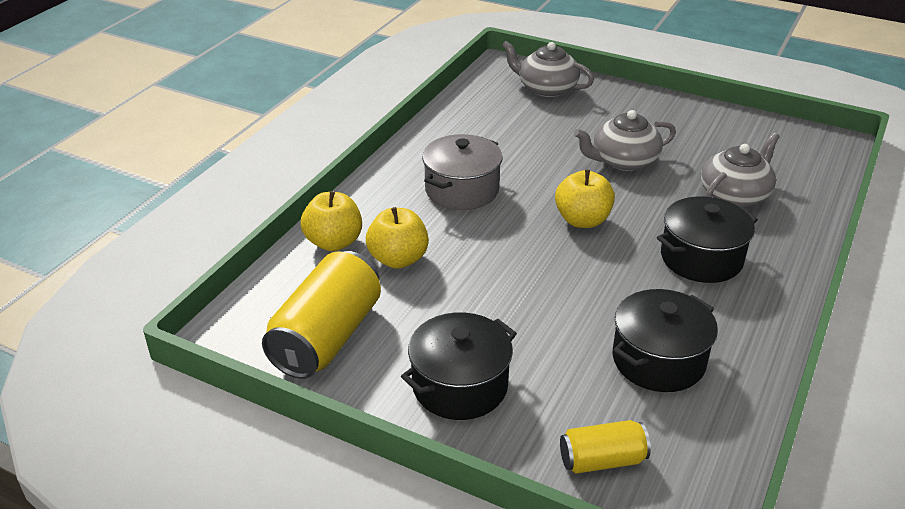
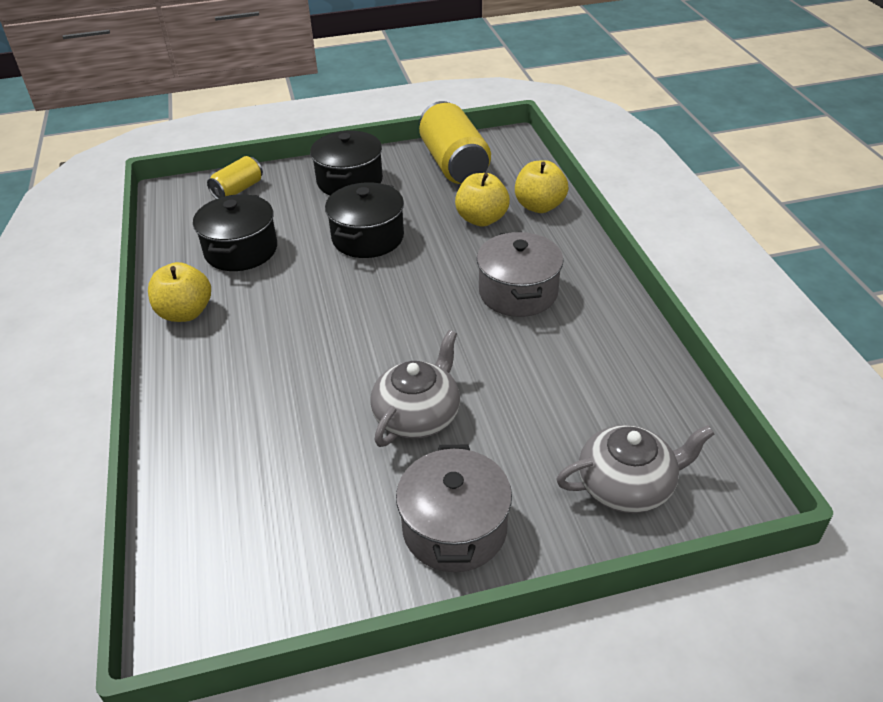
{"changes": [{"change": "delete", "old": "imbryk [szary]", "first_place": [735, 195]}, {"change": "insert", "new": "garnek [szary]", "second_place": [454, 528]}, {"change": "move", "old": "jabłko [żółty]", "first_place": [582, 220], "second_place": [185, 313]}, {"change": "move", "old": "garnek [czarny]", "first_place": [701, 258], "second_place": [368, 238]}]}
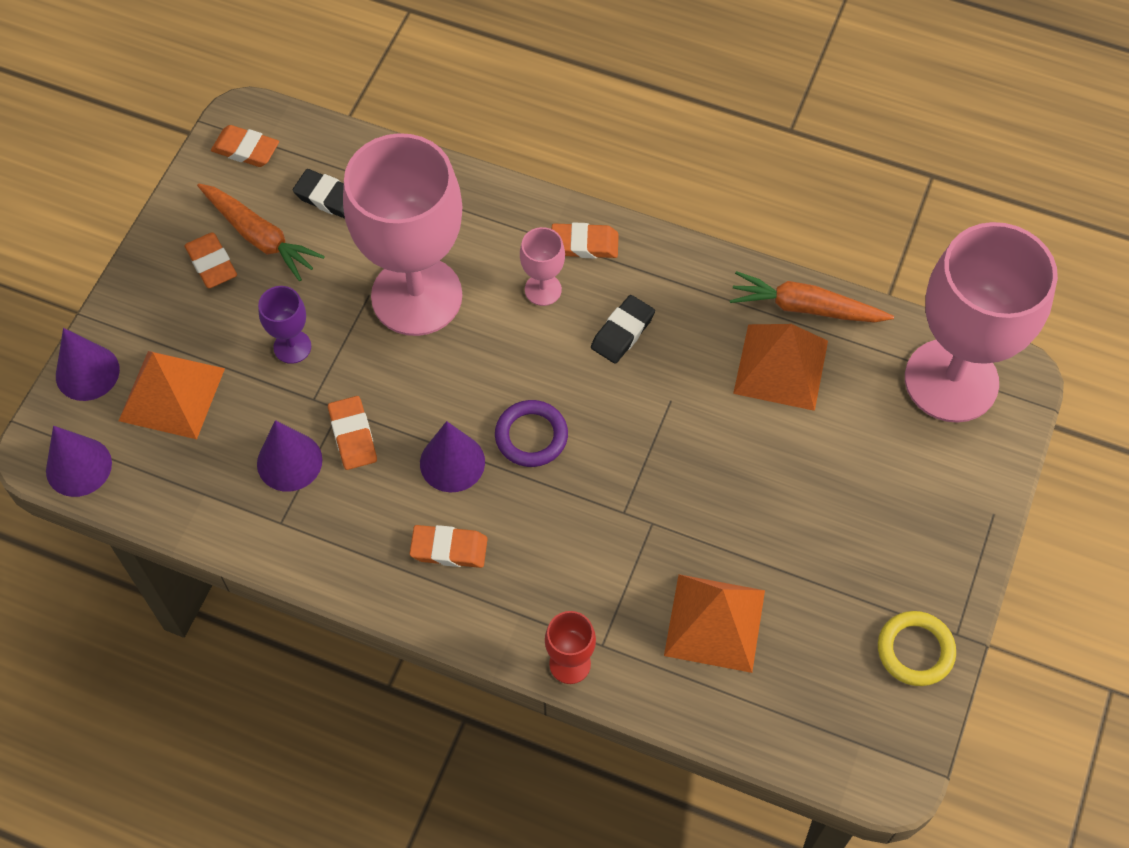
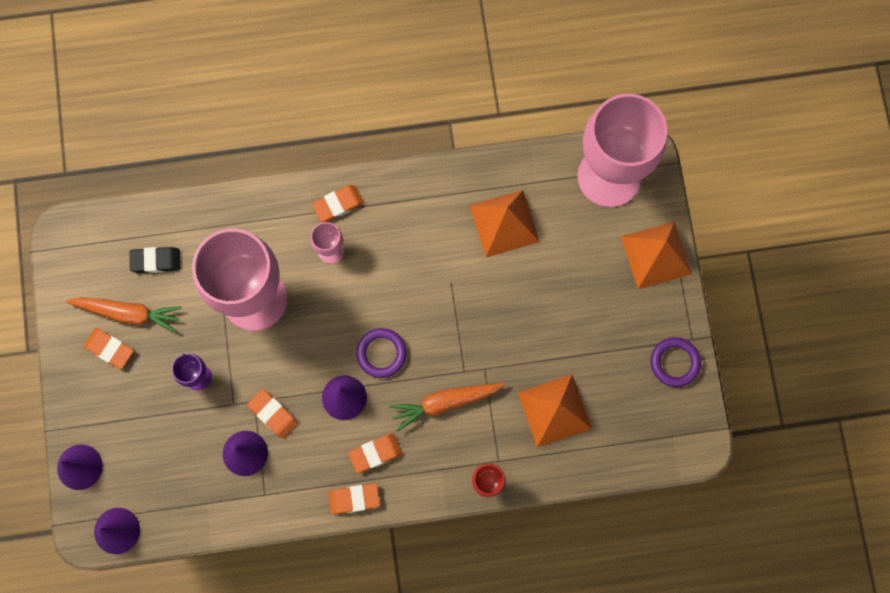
{"changes": [{"change": "delete", "old": "gumka do mazania [czarny]", "first_place": [622, 332]}, {"change": "move", "old": "piramida [pomarańczowy]", "first_place": [172, 394], "second_place": [656, 255]}, {"change": "move", "old": "gumka do mazania [pomarańczowy]", "first_place": [246, 149], "second_place": [354, 499]}, {"change": "move", "old": "marchewka [pomarańczowy]", "first_place": [805, 307], "second_place": [445, 402]}, {"change": "recolor", "old": "pierścień [żółty]", "new": "pierścień [fioletowy]", "first_place": [915, 650], "second_place": [674, 362]}]}
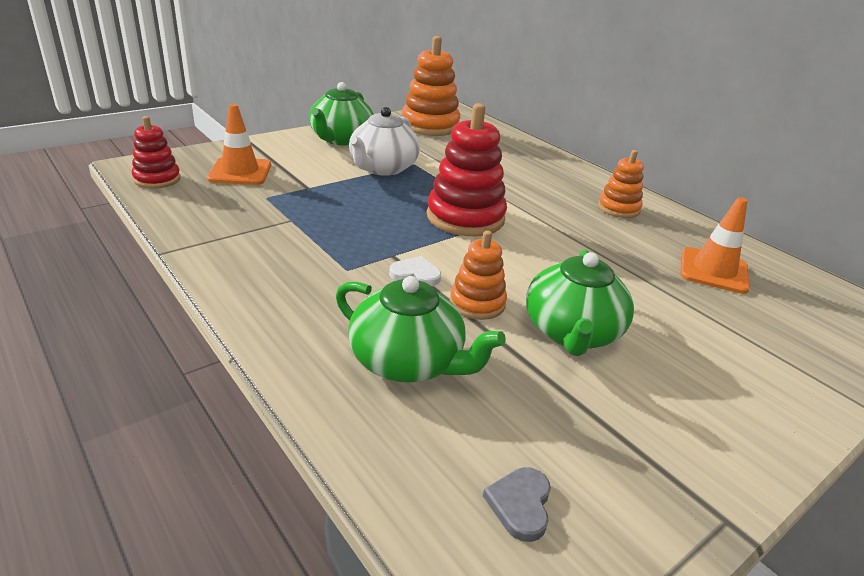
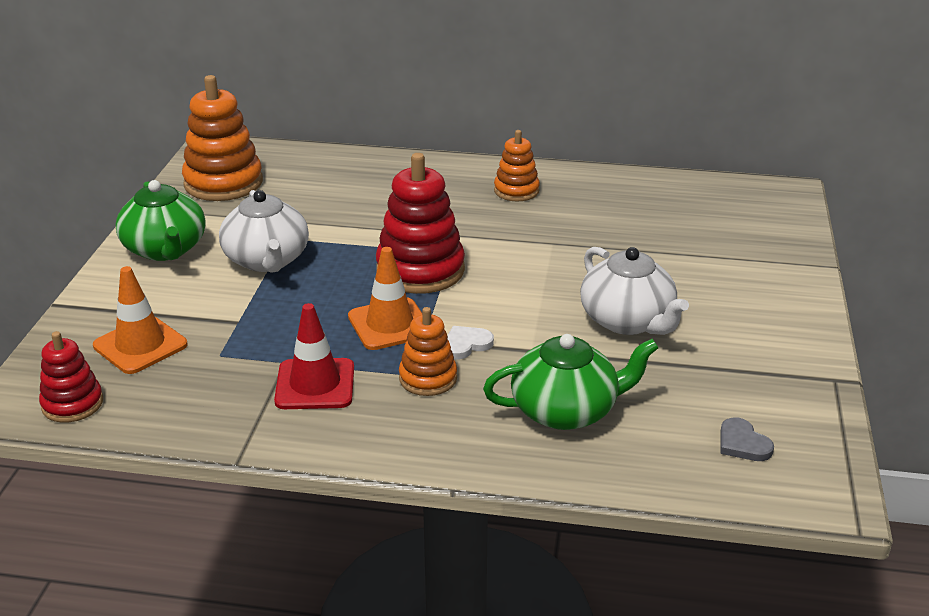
{"changes": [{"change": "insert", "new": "pachołek [czerwony]", "second_place": [315, 384]}, {"change": "move", "old": "zabawka nakładanka [pomarańczowy]", "first_place": [477, 303], "second_place": [428, 378]}, {"change": "move", "old": "pachołek [pomarańczowy]", "first_place": [713, 271], "second_place": [389, 324]}, {"change": "recolor", "old": "imbryk [zielony]", "new": "imbryk [biały]", "first_place": [572, 332], "second_place": [627, 321]}]}
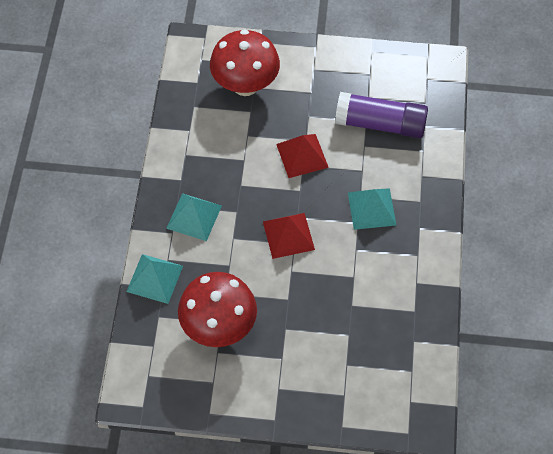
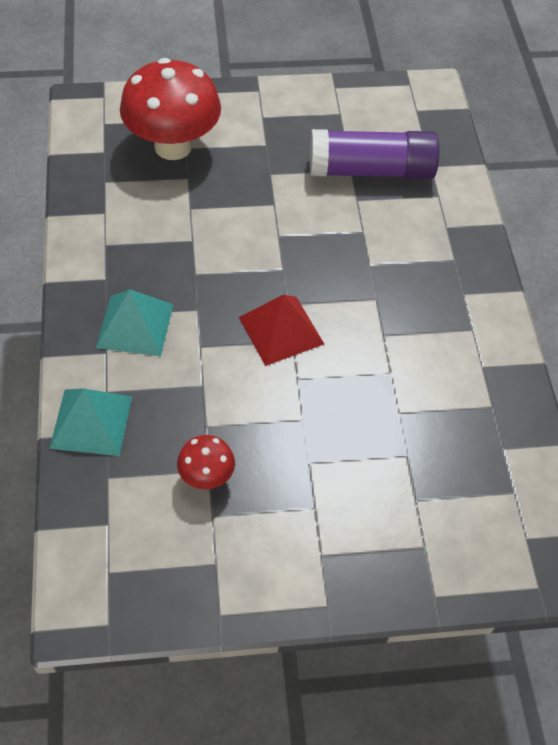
{"changes": [{"change": "delete", "old": "piramida [czerwony]", "first_place": [302, 155]}, {"change": "delete", "old": "piramida [turkusowy]", "first_place": [371, 208]}, {"change": "resize", "old": "grzyb [czerwony]", "first_place": [219, 327], "second_place": [206, 477], "factor": 0.47}]}
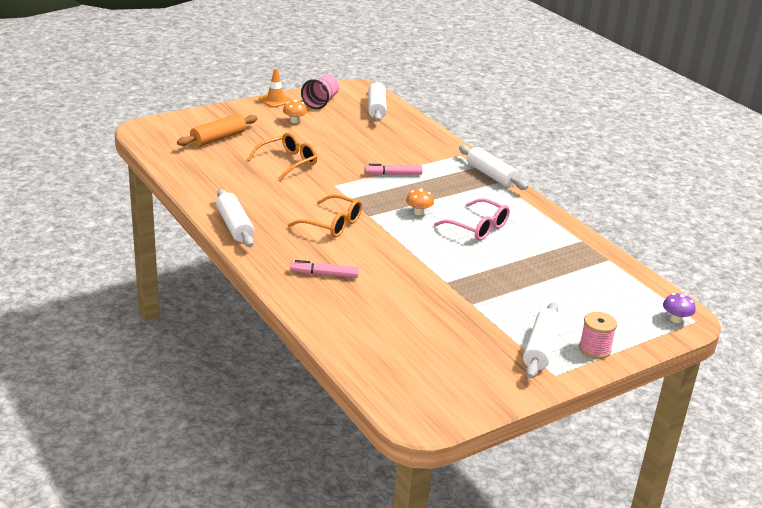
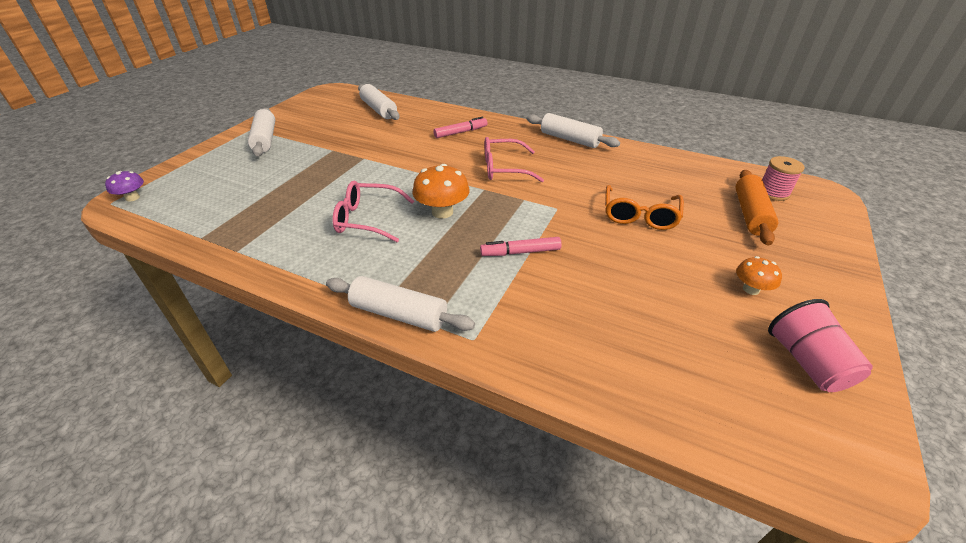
{"changes": [{"change": "delete", "old": "pachołek [pomarańczowy]", "first_place": [275, 100]}, {"change": "move", "old": "wałek do ciasta [biały]", "first_place": [376, 108], "second_place": [379, 110]}, {"change": "move", "old": "szpulka [różowy]", "first_place": [594, 349], "second_place": [773, 193]}, {"change": "recolor", "old": "okulary [pomarańczowy]", "new": "okulary [różowy]", "first_place": [332, 224], "second_place": [504, 168]}, {"change": "rotate", "old": "flamaster [różowy]", "first_place": [393, 174], "second_place": [520, 252], "degrees": -150}, {"change": "resize", "old": "grzyb [pomarańczowy]", "first_place": [418, 212], "second_place": [442, 212], "factor": 1.67}]}
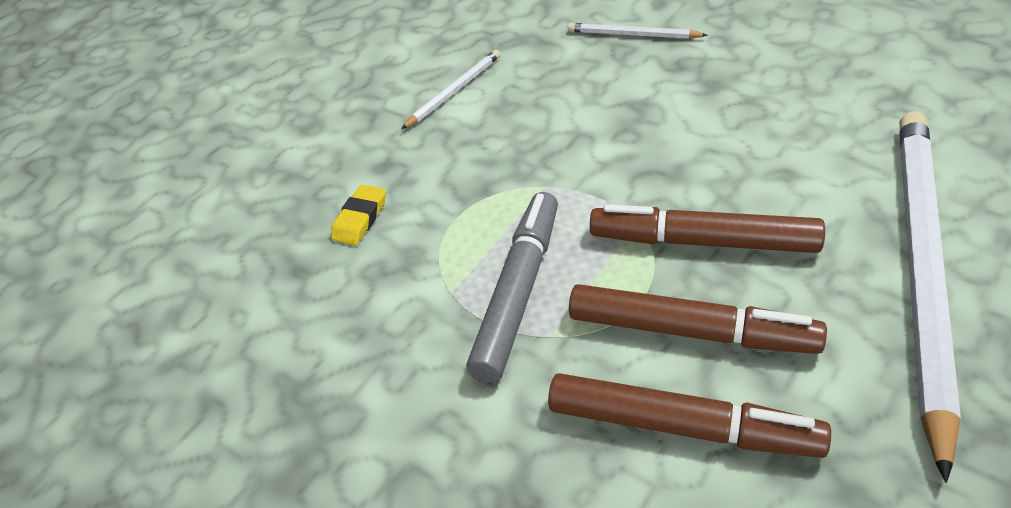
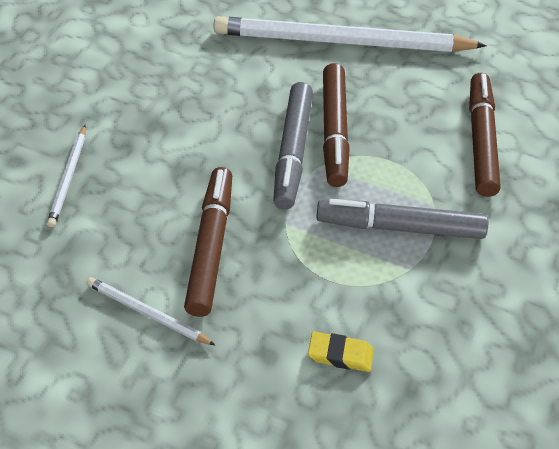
{"changes": [{"change": "insert", "new": "flamaster [szary]", "second_place": [292, 152]}, {"change": "move", "old": "flamaster [brązowy]", "first_place": [691, 331], "second_place": [211, 246]}]}
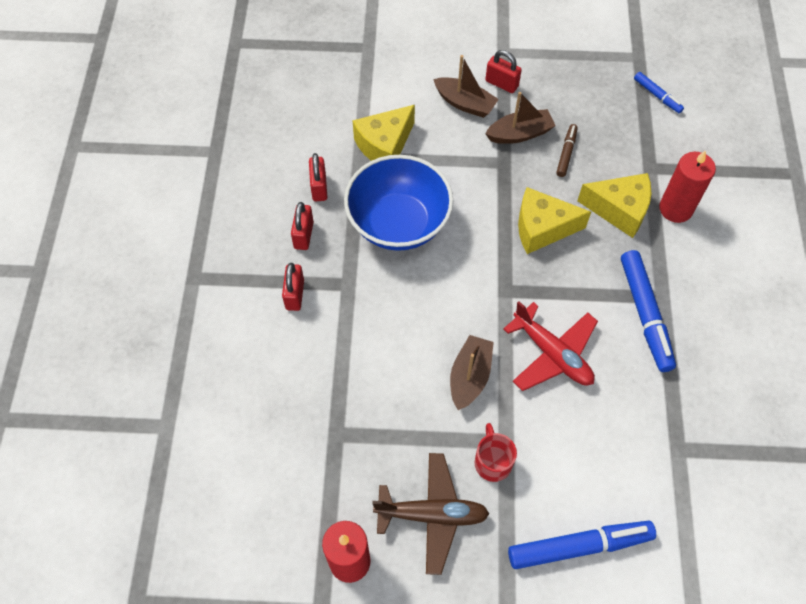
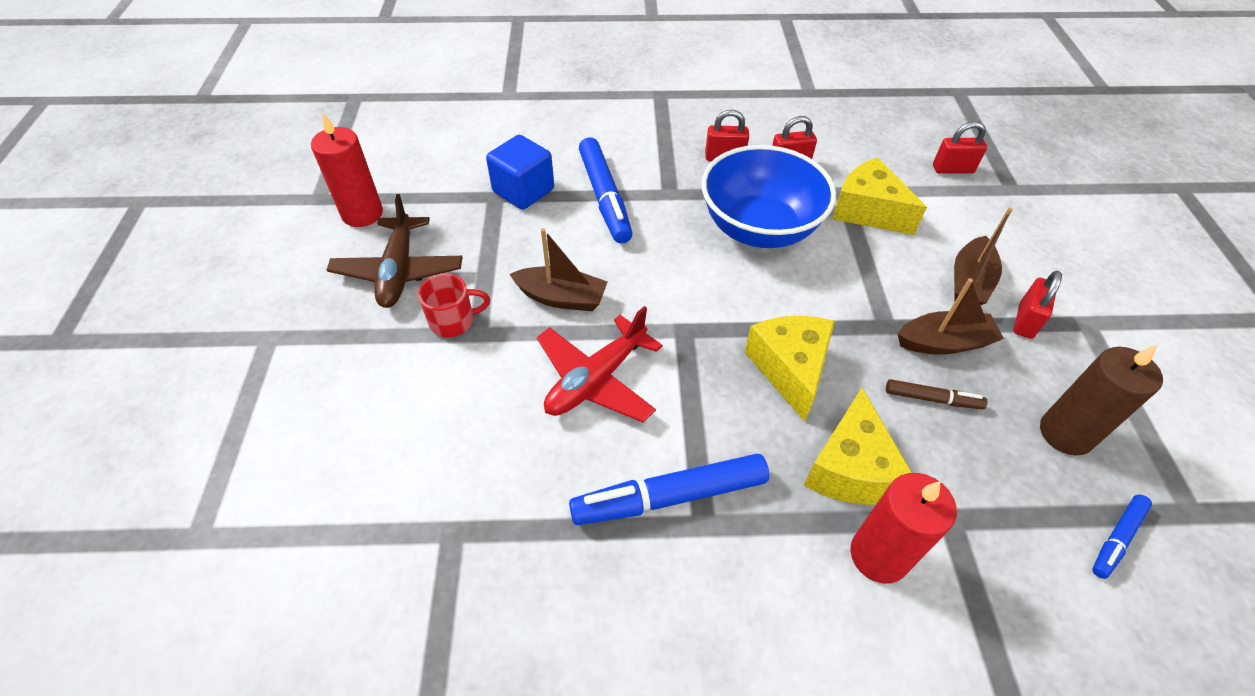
{"changes": [{"change": "insert", "new": "sześcian [niebieski]", "second_place": [523, 191]}, {"change": "insert", "new": "świeca [brązowy]", "second_place": [1066, 433]}, {"change": "move", "old": "kłódka [czerwony]", "first_place": [295, 294], "second_place": [952, 169]}, {"change": "move", "old": "flamaster [niebieski]", "first_place": [579, 546], "second_place": [605, 197]}, {"change": "rotate", "old": "łódka [brązowy]", "first_place": [520, 134], "second_place": [944, 342], "degrees": -75}]}
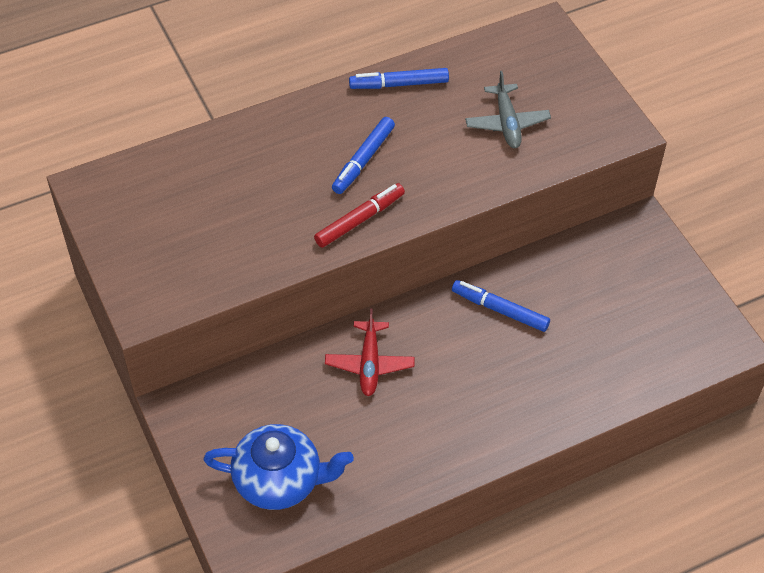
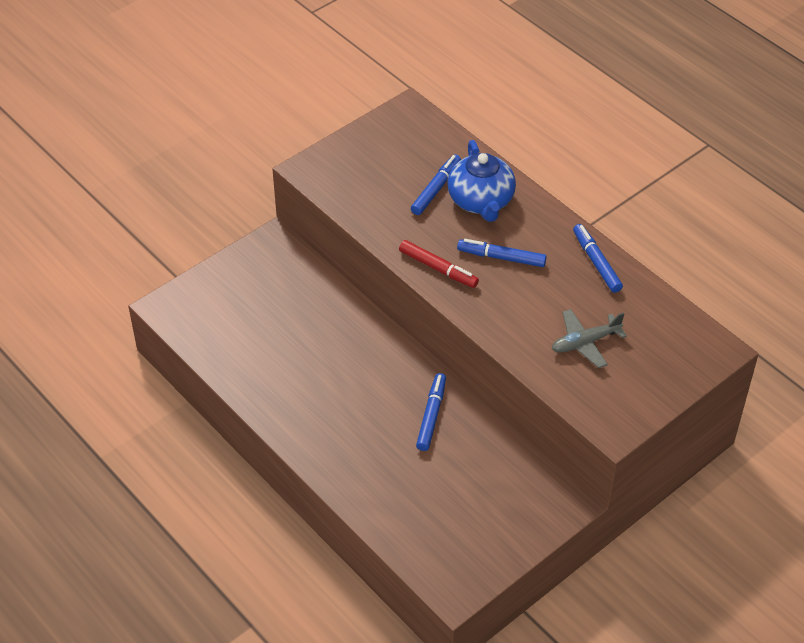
{"changes": [{"change": "delete", "old": "samolot [czerwony]", "first_place": [369, 364]}, {"change": "insert", "new": "flamaster [niebieski]", "second_place": [436, 189]}, {"change": "move", "old": "imbryk [niebieski]", "first_place": [280, 480], "second_place": [481, 201]}]}
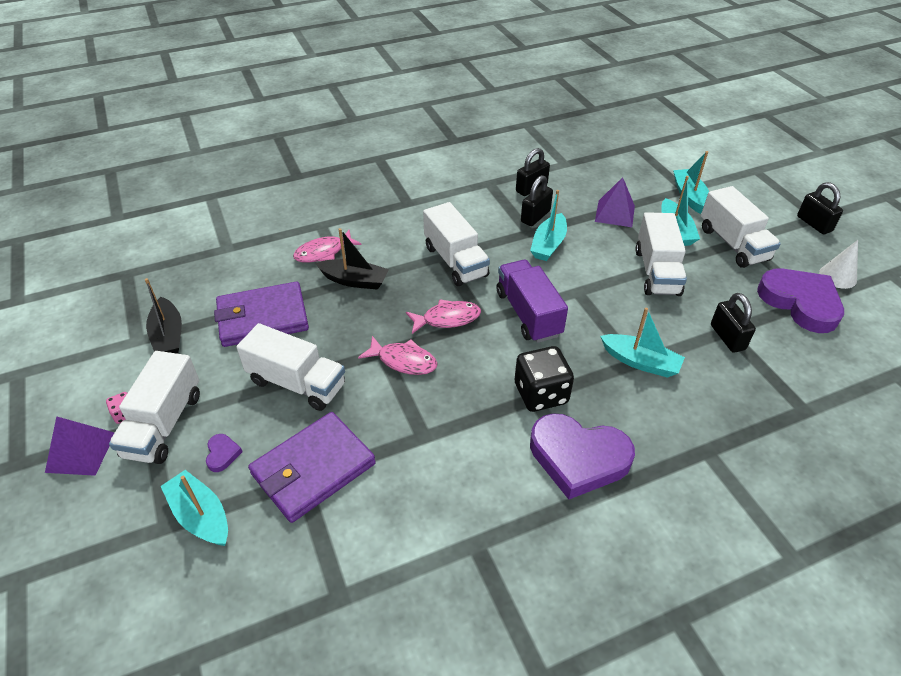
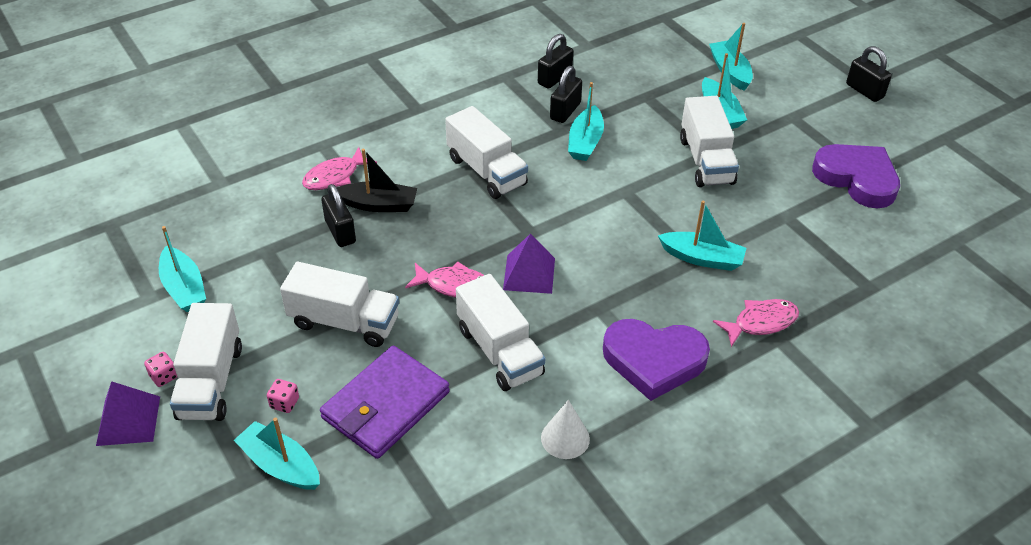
{"changes": [{"change": "delete", "old": "portfel [fioletowy]", "first_place": [262, 318]}, {"change": "delete", "old": "ciężarówka [fioletowy]", "first_place": [528, 314]}, {"change": "delete", "old": "kostka do gry [czarny]", "first_place": [541, 394]}, {"change": "move", "old": "ryba [różowy]", "first_place": [447, 319], "second_place": [761, 322]}, {"change": "move", "old": "piramida [fioletowy]", "first_place": [615, 213], "second_place": [529, 274]}, {"change": "move", "old": "ciężarówka [biały]", "first_place": [733, 244], "second_place": [499, 351]}, {"change": "move", "old": "kłódka [czarny]", "first_place": [727, 337], "second_place": [340, 232]}, {"change": "move", "old": "stożek [biały]", "first_place": [837, 276], "second_place": [565, 438]}, {"change": "replace", "old": "serce [fioletowy]", "new": "kostka do gry [różowy]", "first_place": [222, 454], "second_place": [284, 403]}, {"change": "recolor", "old": "łódka [czarny]", "new": "łódka [turkusowy]", "first_place": [168, 335], "second_place": [184, 288]}]}
